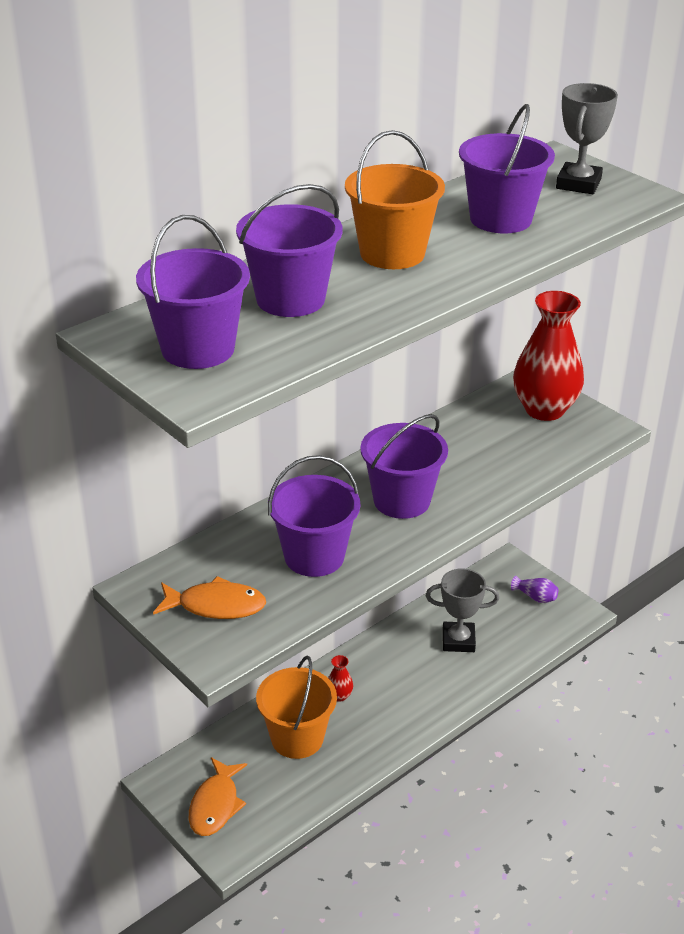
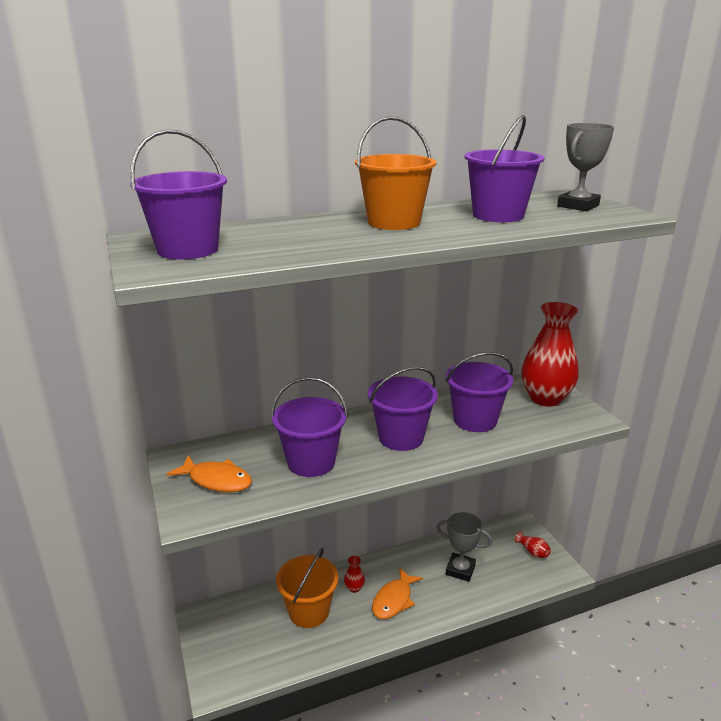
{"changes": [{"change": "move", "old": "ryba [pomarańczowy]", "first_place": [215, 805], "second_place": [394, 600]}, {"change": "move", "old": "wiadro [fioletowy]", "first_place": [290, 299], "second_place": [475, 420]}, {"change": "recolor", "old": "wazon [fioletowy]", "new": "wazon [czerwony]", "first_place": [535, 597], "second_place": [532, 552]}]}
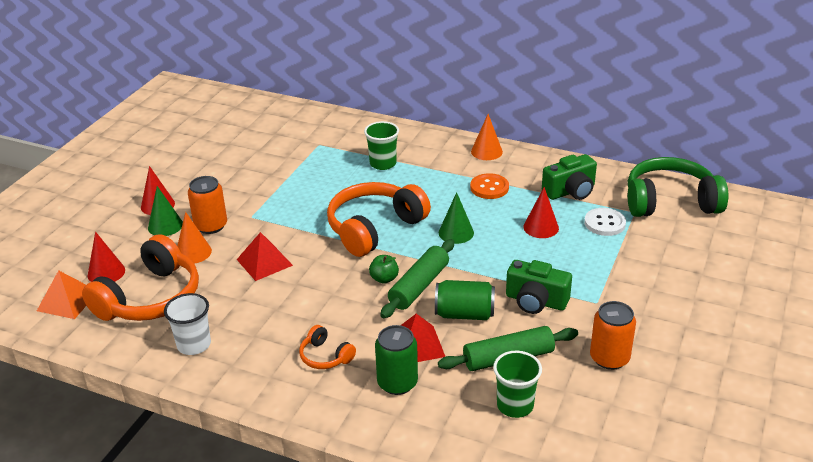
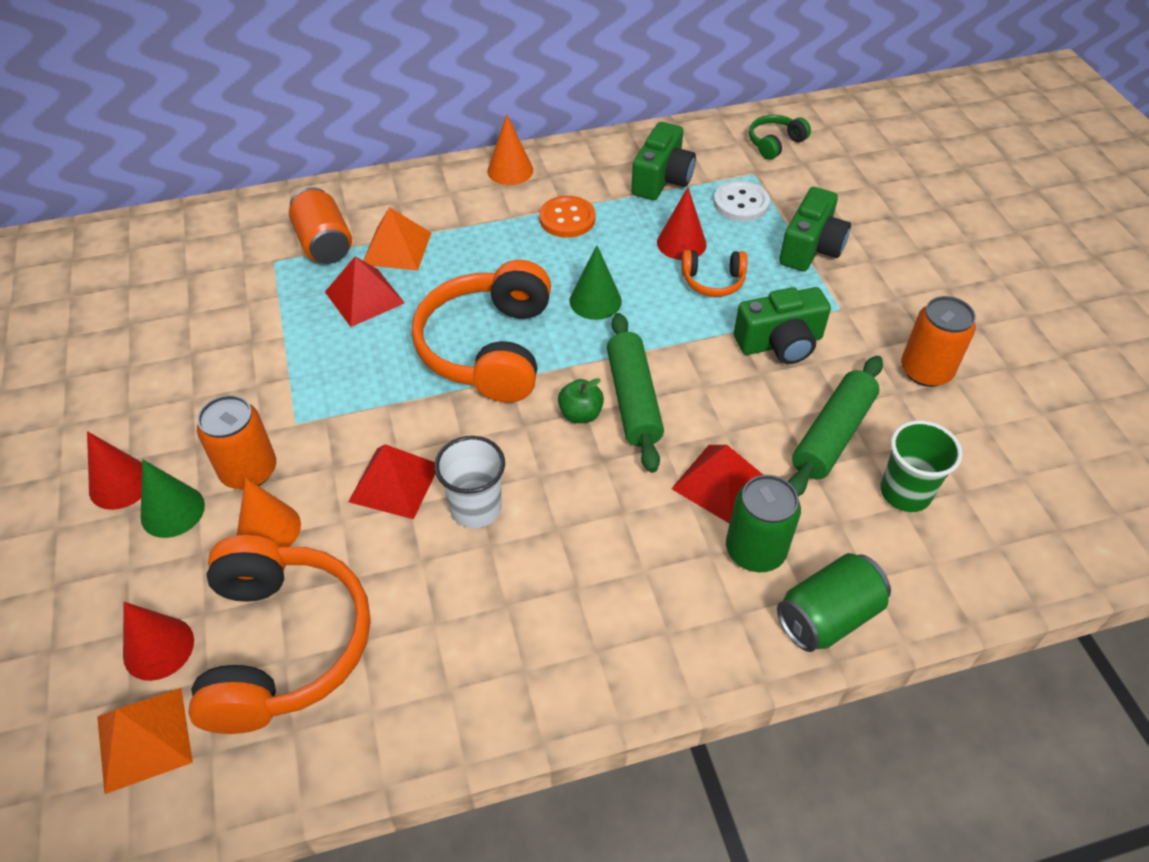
{"changes": [{"change": "insert", "new": "puszka [pomarańczowy]", "second_place": [324, 244]}, {"change": "insert", "new": "piramida [czerwony]", "second_place": [364, 297]}, {"change": "insert", "new": "aparat fotograficzny [zielony]", "second_place": [810, 248]}, {"change": "move", "old": "szklanka [biały]", "first_place": [194, 345], "second_place": [476, 508]}, {"change": "move", "old": "słuchawki [pomarańczowy]", "first_place": [325, 356], "second_place": [713, 281]}, {"change": "move", "old": "puszka [zielony]", "first_place": [464, 314], "second_place": [827, 616]}, {"change": "replace", "old": "szklanka [zielony]", "new": "piramida [pomarańczowy]", "first_place": [383, 163], "second_place": [396, 248]}, {"change": "resize", "old": "słuchawki [zielony]", "first_place": [670, 202], "second_place": [775, 143], "factor": 0.47}]}
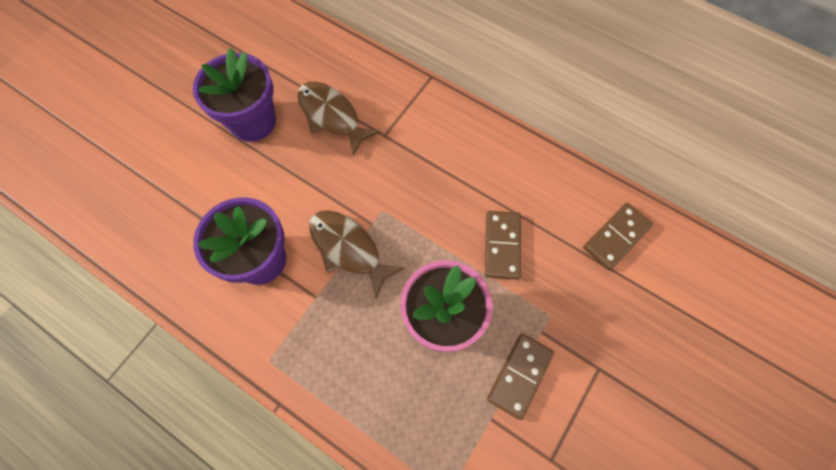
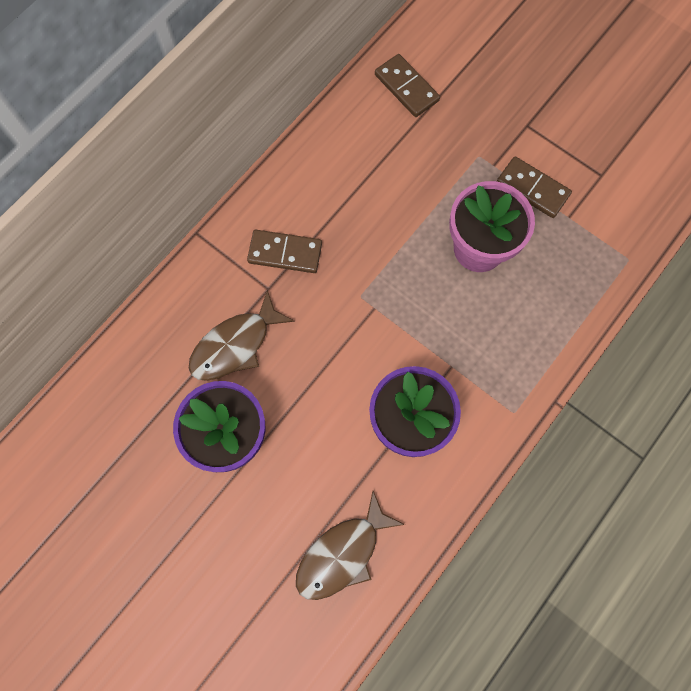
{"changes": [{"change": "move", "old": "ryba [brązowy]", "first_place": [348, 249], "second_place": [342, 554]}, {"change": "move", "old": "kostka domina [brązowy]", "first_place": [502, 245], "second_place": [285, 253]}]}
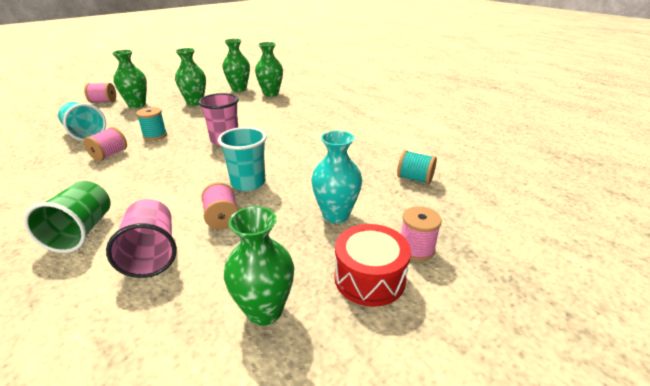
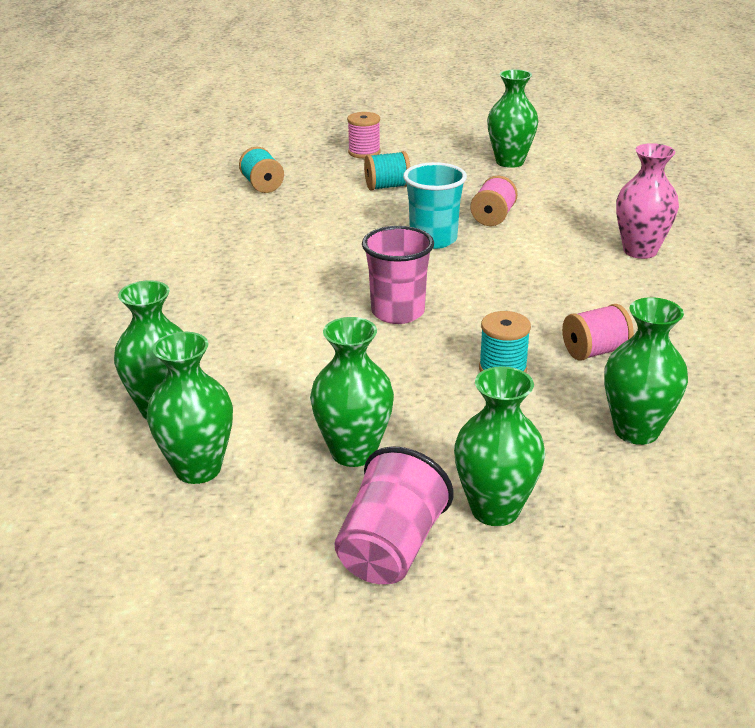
{"changes": [{"change": "delete", "old": "szpulka [różowy]", "first_place": [103, 102]}, {"change": "delete", "old": "bęben [czerwony]", "first_place": [369, 278]}, {"change": "move", "old": "szklanka [różowy]", "first_place": [152, 254], "second_place": [391, 548]}, {"change": "replace", "old": "szklanka [zielony]", "new": "wazon [różowy]", "first_place": [81, 232], "second_place": [640, 251]}, {"change": "replace", "old": "szklanka [turkusowy]", "new": "wazon [zielony]", "first_place": [85, 134], "second_place": [636, 431]}, {"change": "replace", "old": "wazon [turkusowy]", "new": "szpulka [turkusowy]", "first_place": [336, 215], "second_place": [387, 187]}]}
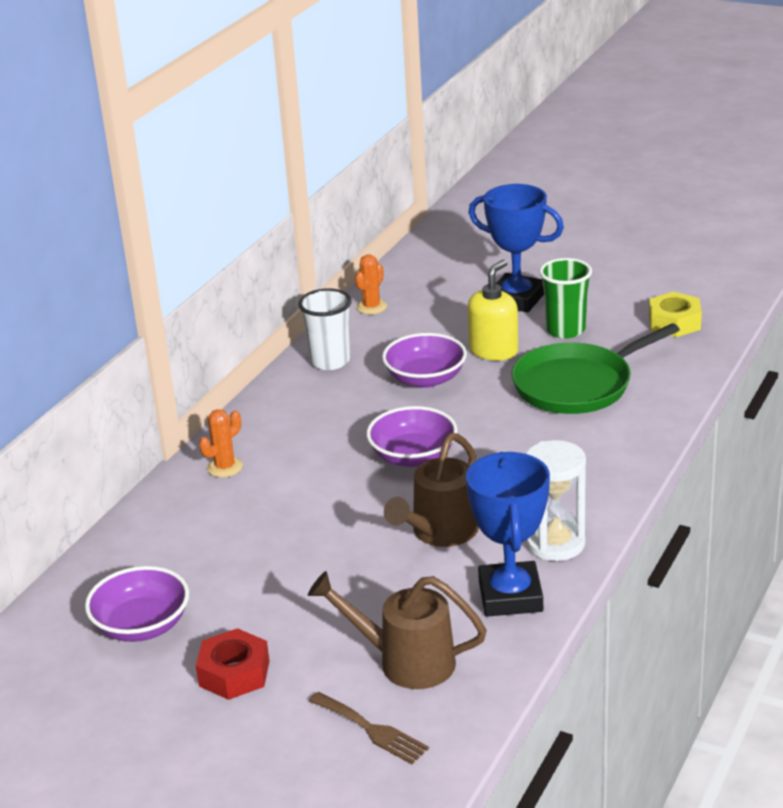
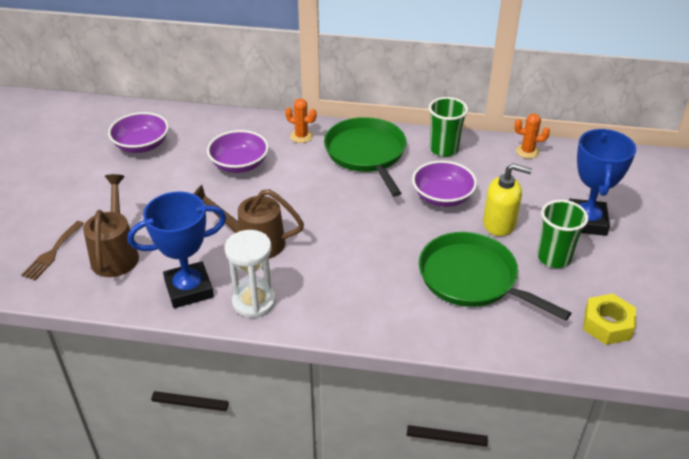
{"changes": [{"change": "delete", "old": "nakrętka [czerwony]", "first_place": [234, 673]}, {"change": "insert", "new": "patelnia [zielony]", "second_place": [366, 154]}, {"change": "move", "old": "miska [fioletowy]", "first_place": [413, 456], "second_place": [239, 164]}, {"change": "recolor", "old": "szklanka [biały]", "new": "szklanka [zielony]", "first_place": [330, 361], "second_place": [444, 149]}]}
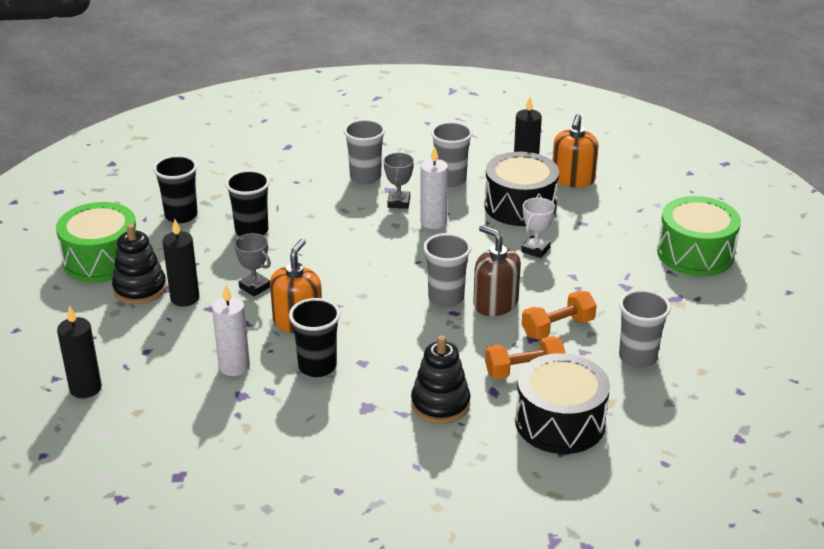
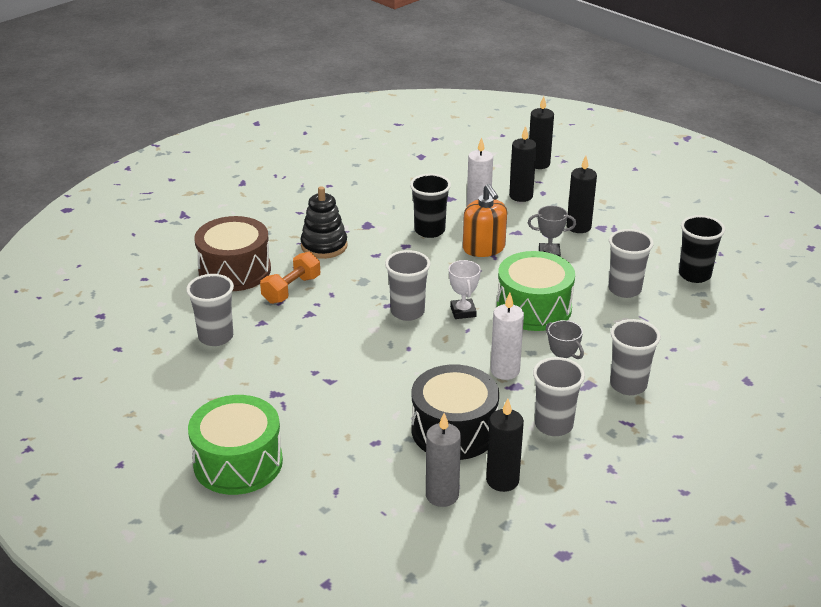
{"changes": [{"change": "delete", "old": "zabawka nakładanka [czarny]", "first_place": [140, 289]}, {"change": "delete", "old": "dozownik mydła [brązowy]", "first_place": [495, 303]}, {"change": "delete", "old": "hantel [pomarańczowy]", "first_place": [557, 328]}, {"change": "insert", "new": "świeca [czarny]", "second_place": [521, 196]}, {"change": "move", "old": "bęben [zielony]", "first_place": [102, 260], "second_place": [534, 308]}, {"change": "move", "old": "puchar [biały]", "first_place": [535, 249], "second_place": [463, 311]}, {"change": "replace", "old": "dozownik mydła [pomarańczowy]", "new": "świeca [szary]", "first_place": [573, 179], "second_place": [442, 495]}, {"change": "recolor", "old": "szklanka [czarny]", "new": "szklanka [szary]", "first_place": [251, 231], "second_place": [624, 289]}, {"change": "recolor", "old": "bęben [czarny]", "new": "bęben [brązowy]", "first_place": [560, 422], "second_place": [235, 270]}]}
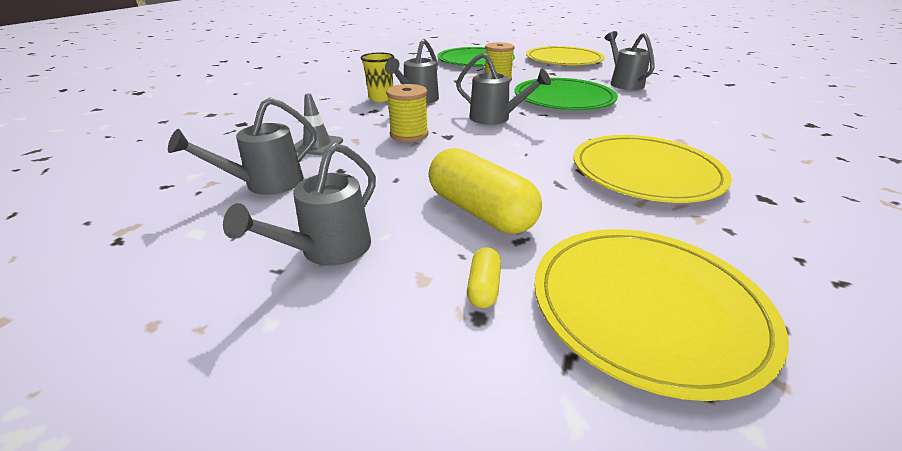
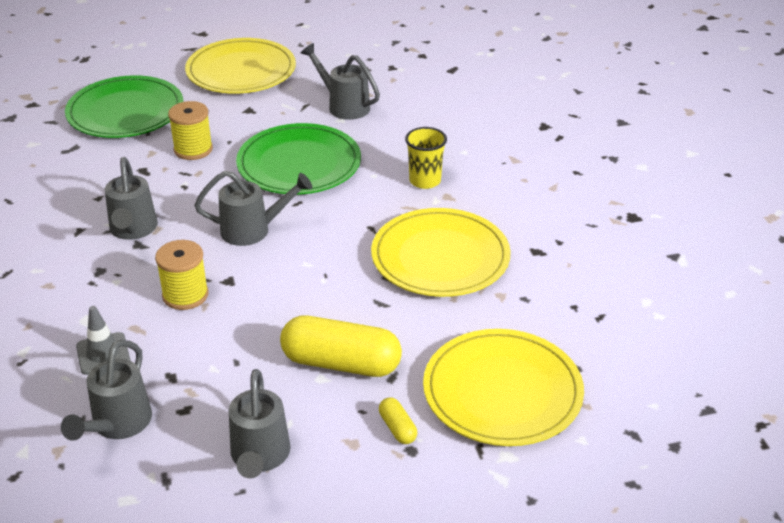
{"changes": [{"change": "move", "old": "szklanka [żółty]", "first_place": [381, 98], "second_place": [425, 181]}]}
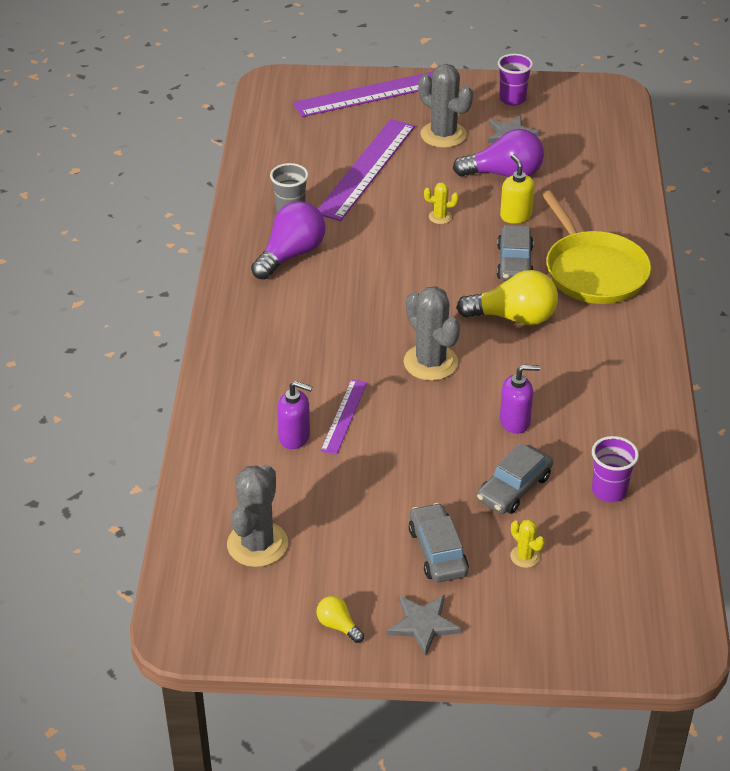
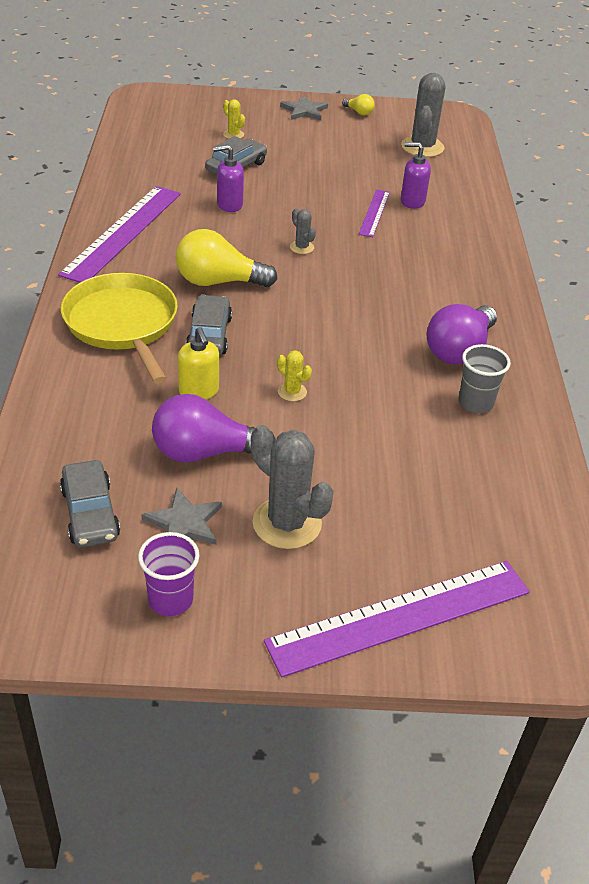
{"changes": [{"change": "delete", "old": "szklanka [fioletowy]", "first_place": [609, 491]}, {"change": "move", "old": "linijka [fioletowy]", "first_place": [366, 169], "second_place": [123, 233]}, {"change": "move", "old": "samochód [szary]", "first_place": [437, 551], "second_place": [90, 513]}, {"change": "rotate", "old": "kaktus [żółty]", "first_place": [440, 217], "second_place": [292, 392], "degrees": 45}, {"change": "resize", "old": "kaktus [szary]", "first_place": [430, 362], "second_place": [301, 247], "factor": 0.48}]}
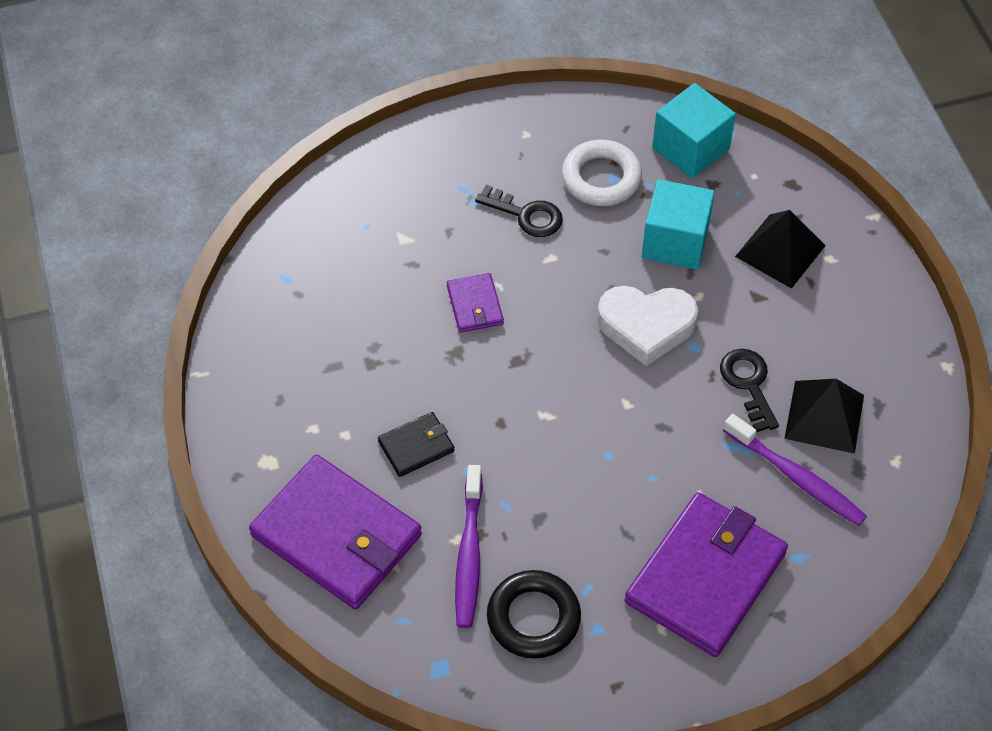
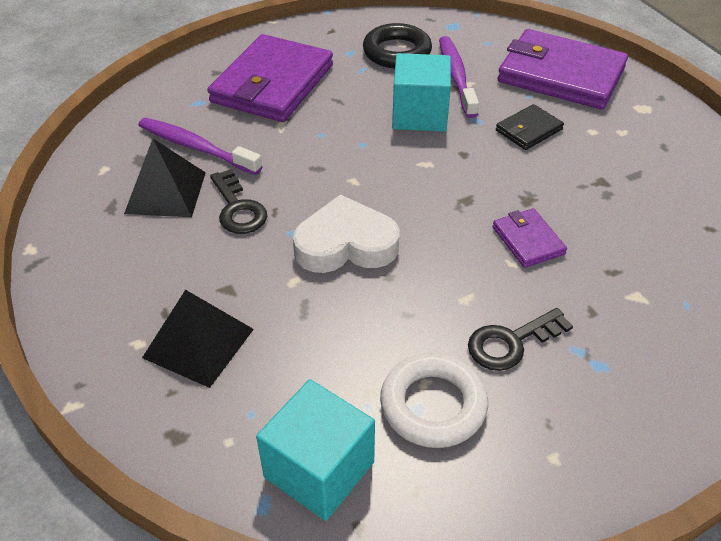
{"changes": [{"change": "move", "old": "sześcian [turkusowy]", "first_place": [675, 242], "second_place": [419, 114]}, {"change": "rotate", "old": "klucz [czarny]", "first_place": [526, 215], "second_place": [511, 343], "degrees": -45}]}
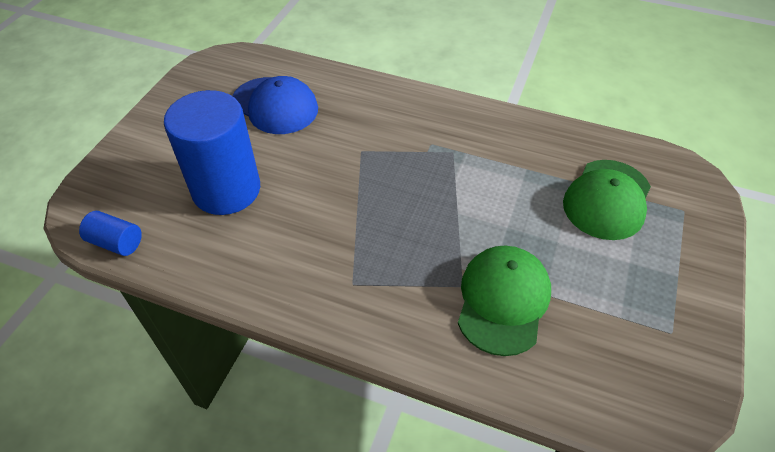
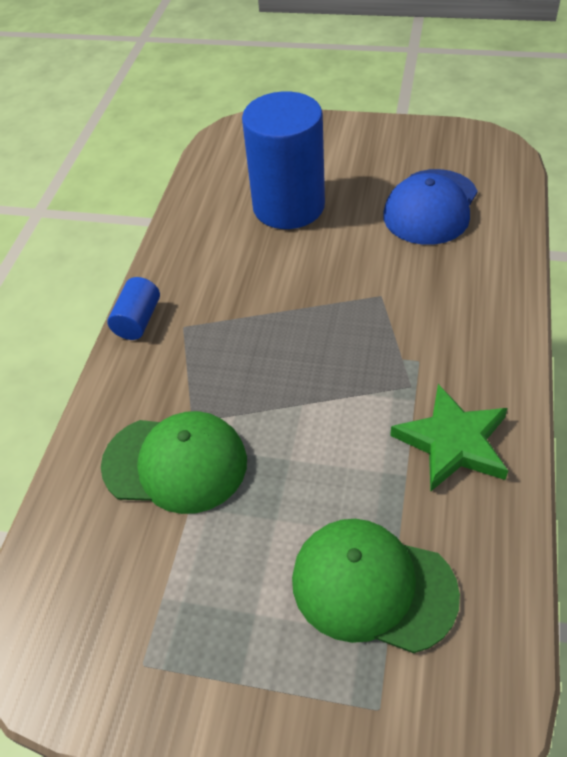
{"changes": [{"change": "insert", "new": "gwiazda [zielony]", "second_place": [452, 442]}, {"change": "move", "old": "walec [niebieski]", "first_place": [116, 243], "second_place": [138, 320]}]}
